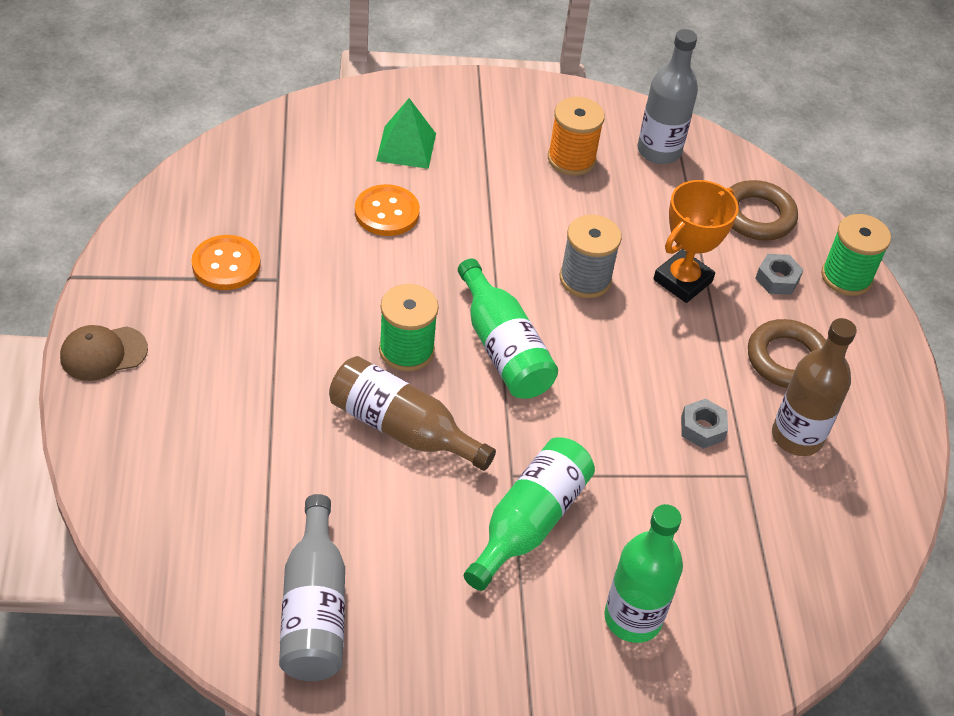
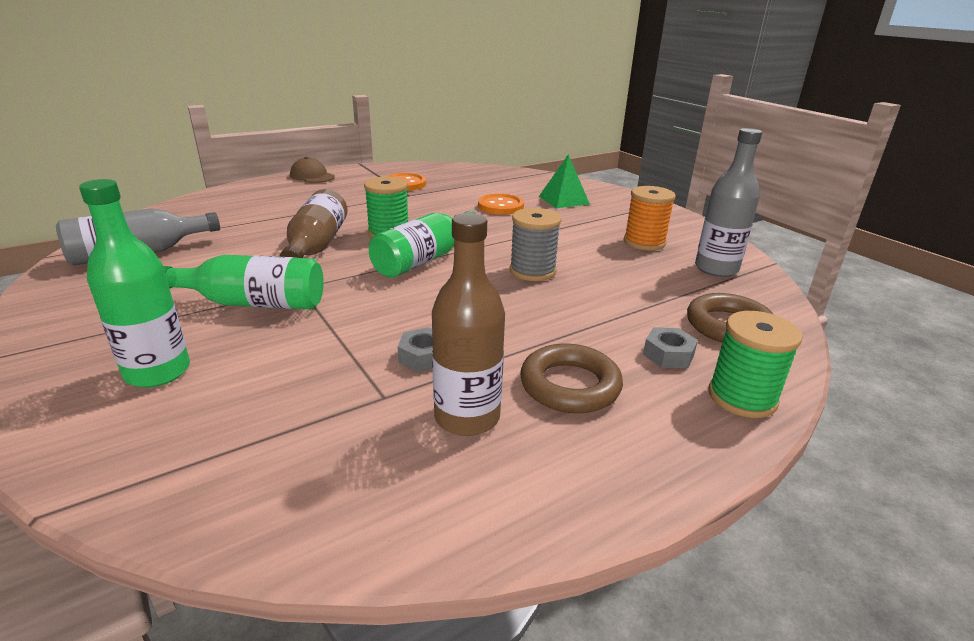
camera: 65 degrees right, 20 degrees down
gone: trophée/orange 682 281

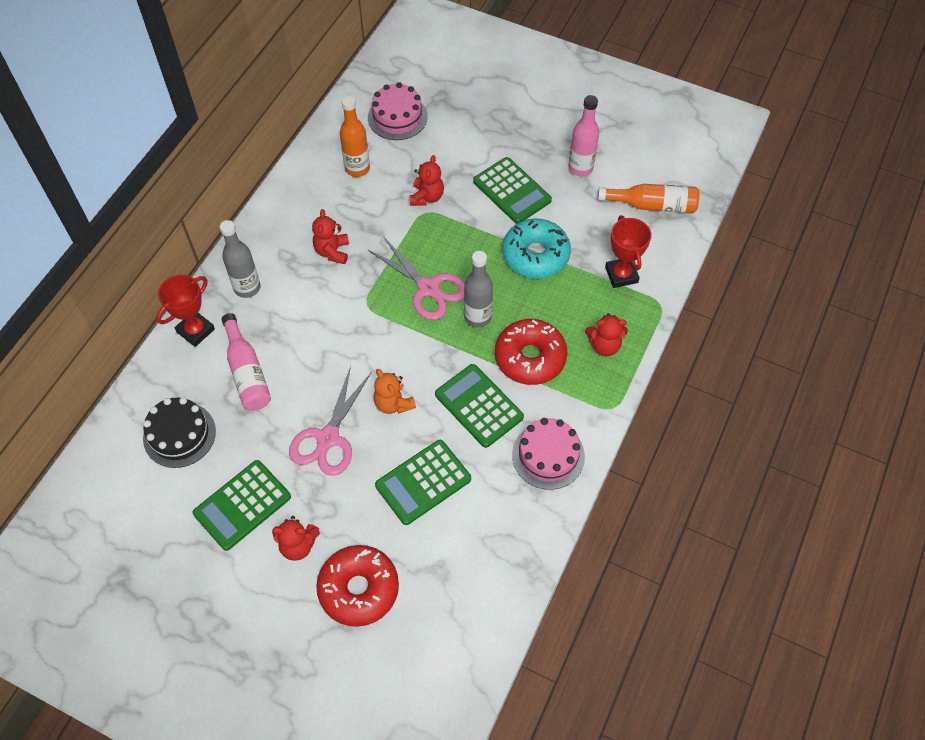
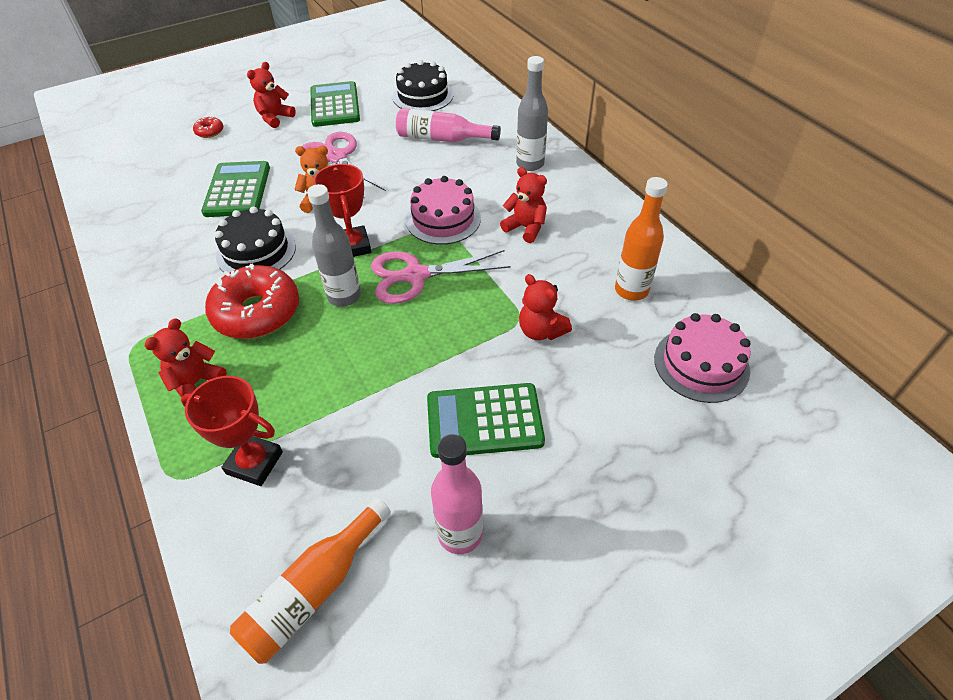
camera: 125 degrees right, 10 degrees down
gone: beignet/turquoise 535 255
shifted: trophée/rouge 195 330 to 353 246; gâteau/rose 548 455 to 443 219
swapped: calculatrice/vert 479 406 to gâteau/noir 256 251
scaled: beignet/rouge 359 589 = 209 132 x0.43

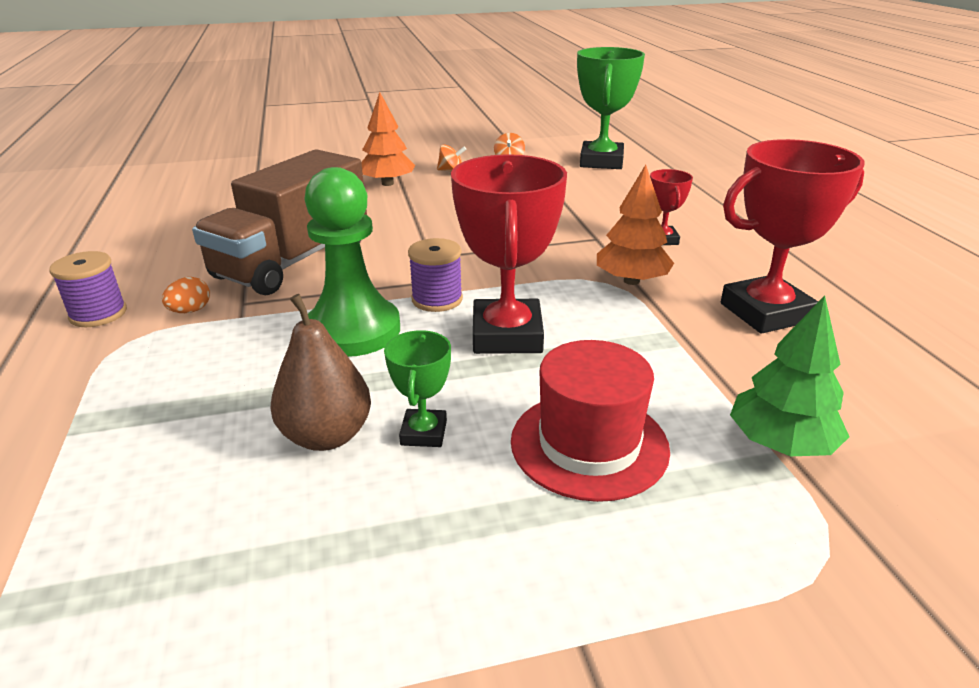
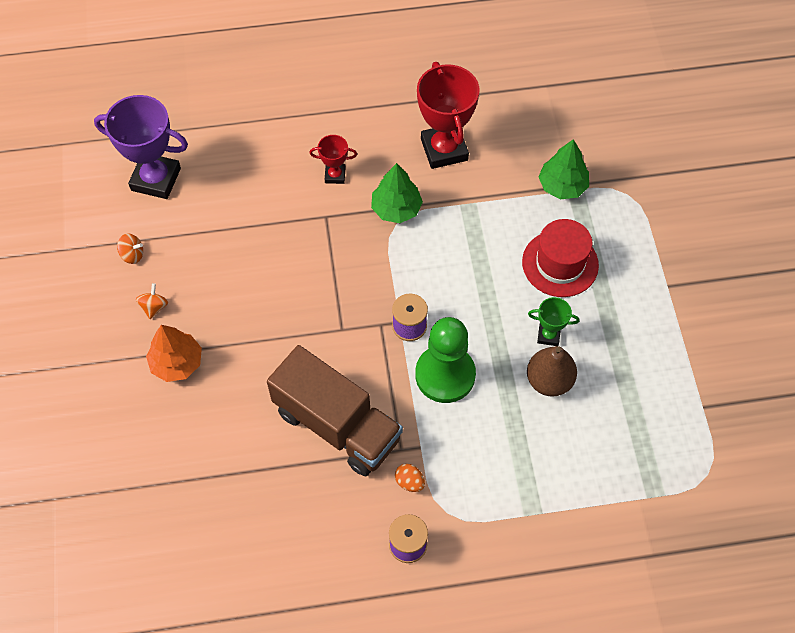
camera: 85 degrees left, 30 degrees up
gone: trophée/rouge 507 335
repainted: trophée/vert 601 162 to trophée/violet 156 179; arbre/orange 631 281 to arbre/vert 396 209

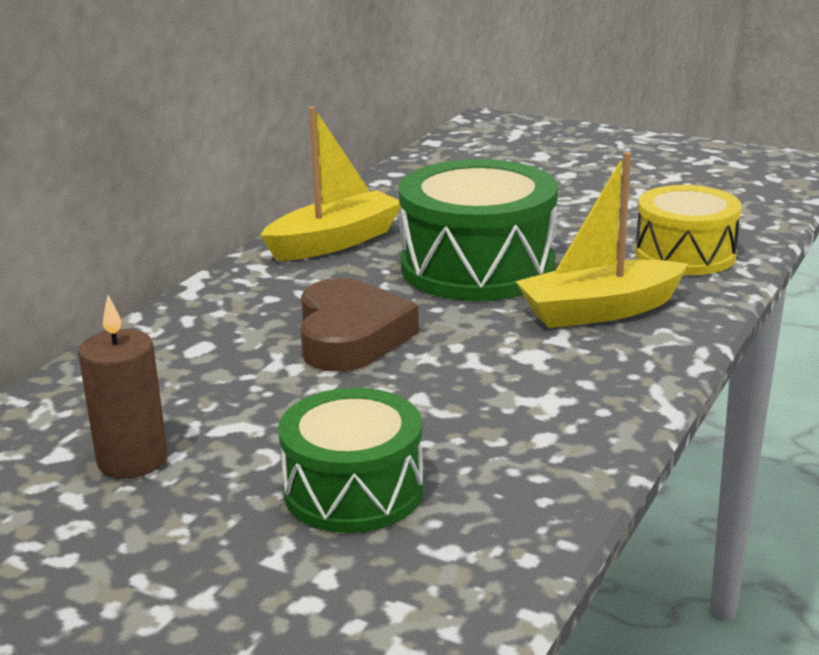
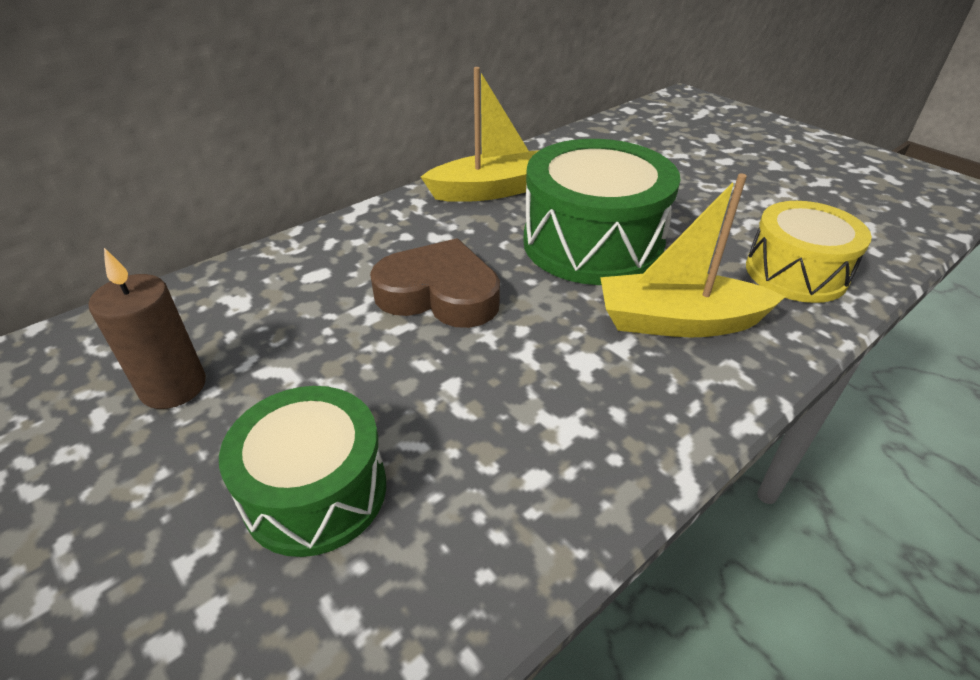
camera: 20 degrees right, 15 degrees up
rotated: cœur/marron 350 336 = 439 294 90 degrees counterclockwise

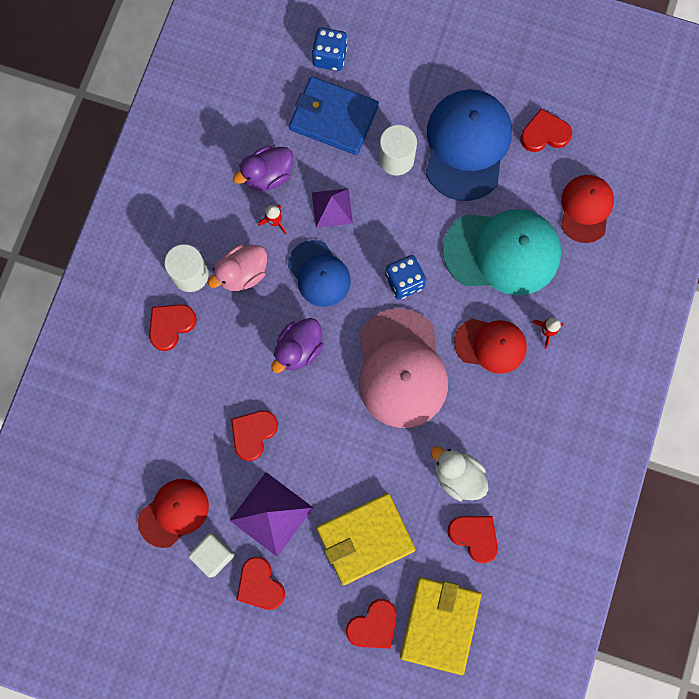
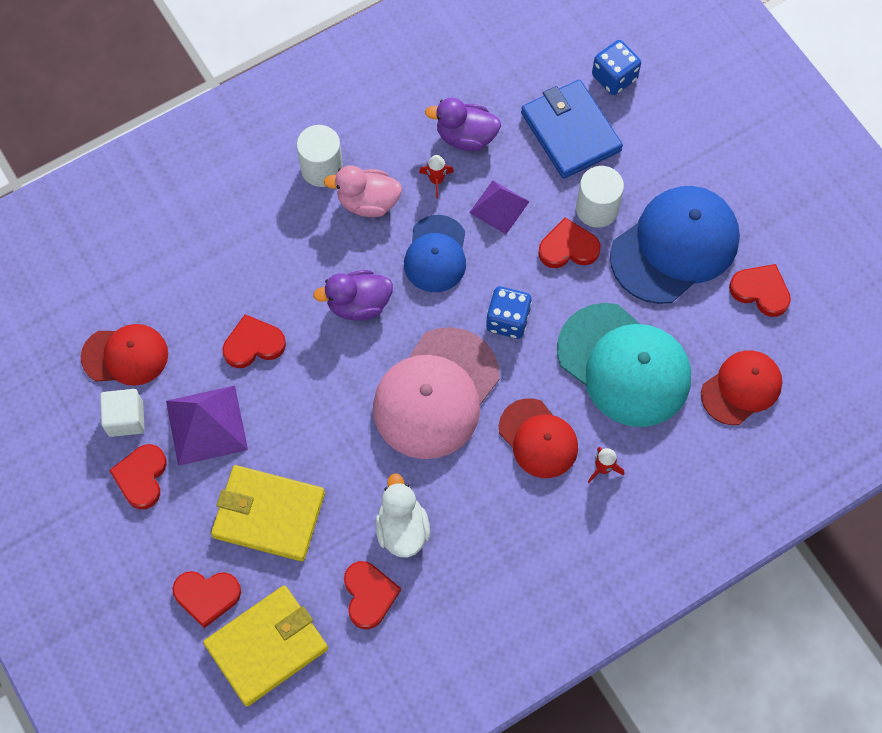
camera: 40 degrees right, 10 degrees down
shifted: cœur/rouge 171 325 to 568 247

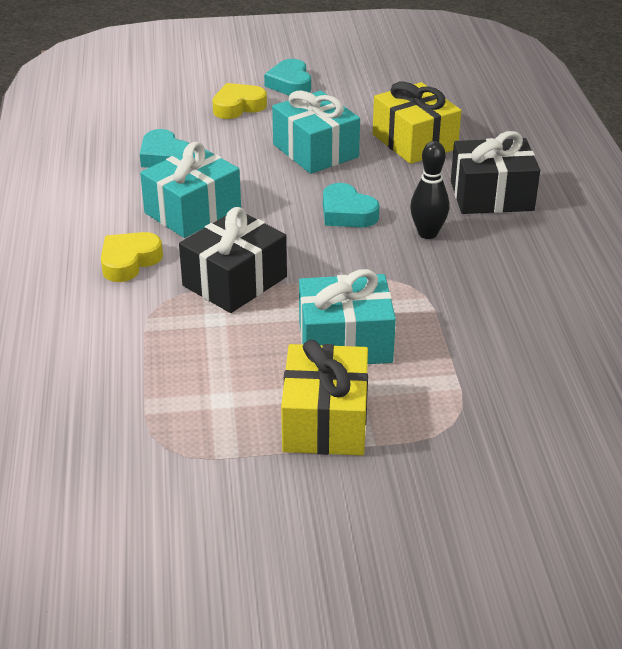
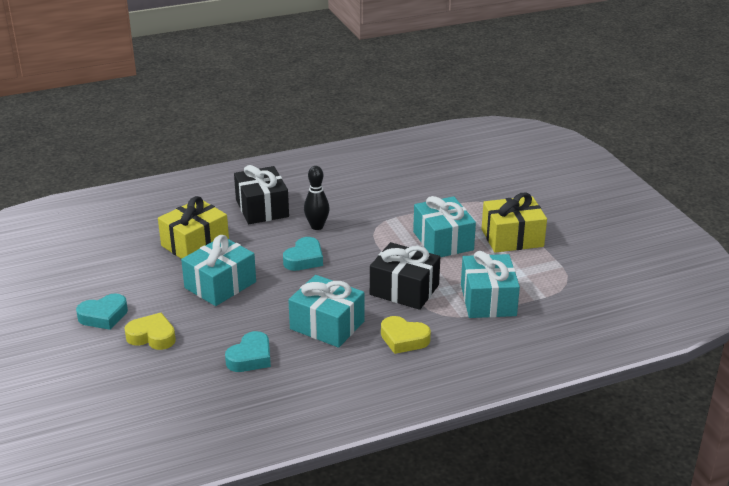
camera: 105 degrees left, 5 degrees down
new: cadeau/turquoise 488 300
rotated: cœur/jaune 238 106 = 152 336 150 degrees clockwise

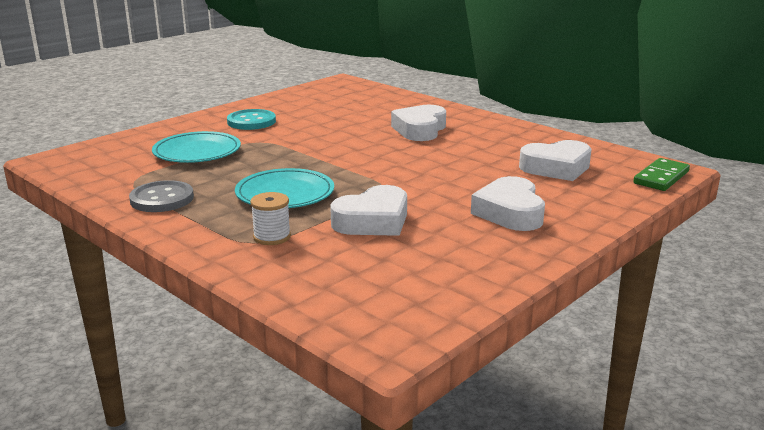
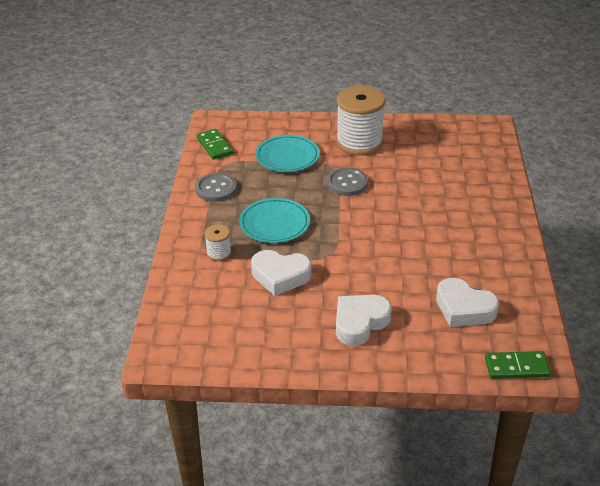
camera: 50 degrees right, 15 degrees up
gone: cœur/blanc 420 130
new: domino/vert 214 146; bouton/gris 347 183
swapped: bouton/turquoise 251 121 to bobine/blanc 359 142

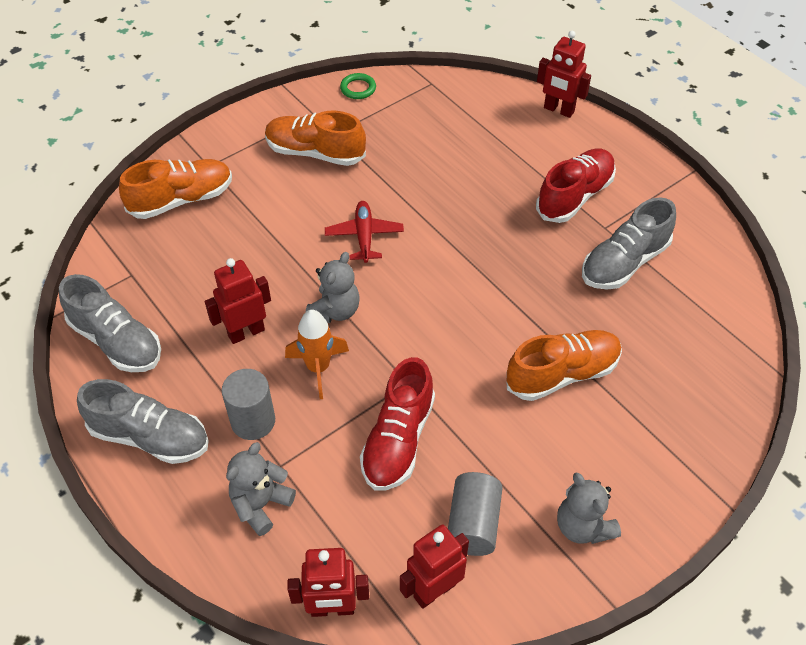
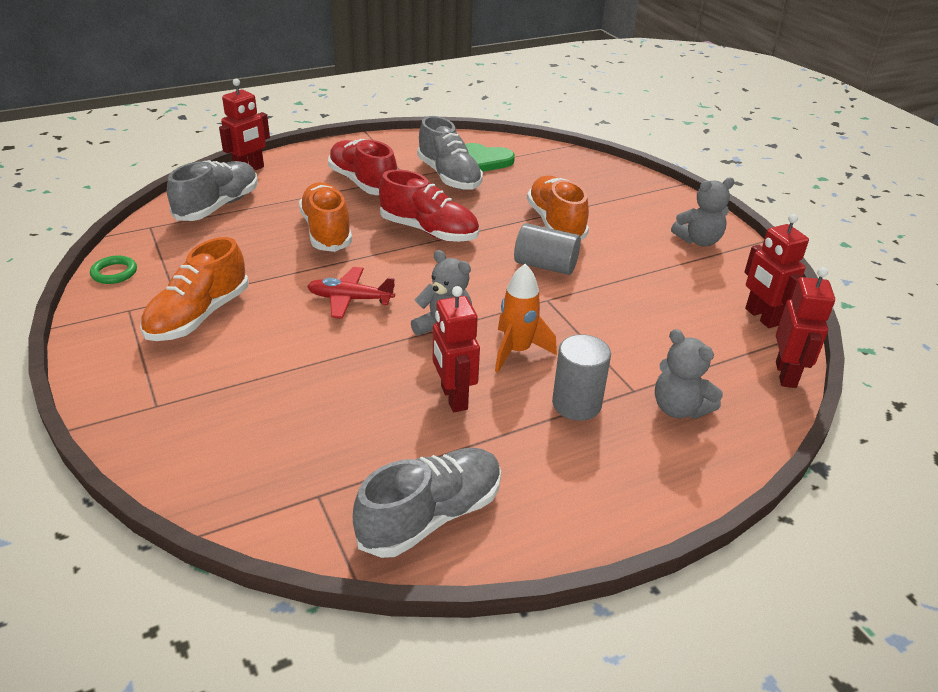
camera: 80 degrees left, 15 degrees down
new: cœur/vert 484 160
shifted: chaussure/gris 150 437 to 218 206; chaussure/orange 181 200 to 326 231; chaussure/rouge 398 440 to 429 231; cylindre/gris 473 524 to 545 265

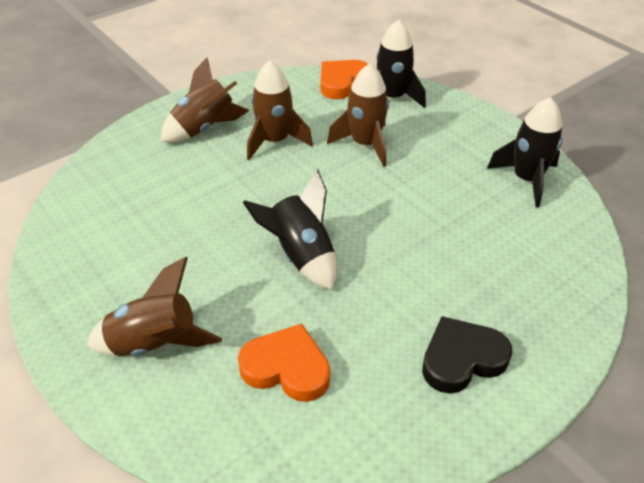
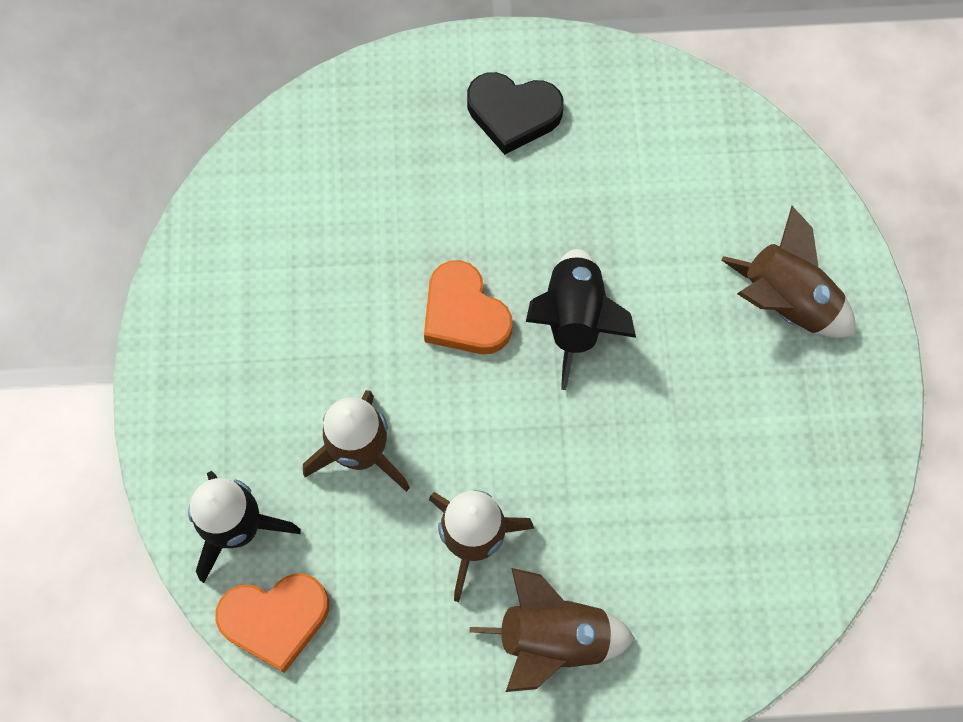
camera: 145 degrees left, 25 degrees up
gone: fusée/noir 526 179
shifted: cœur/orange 286 368 to 464 314

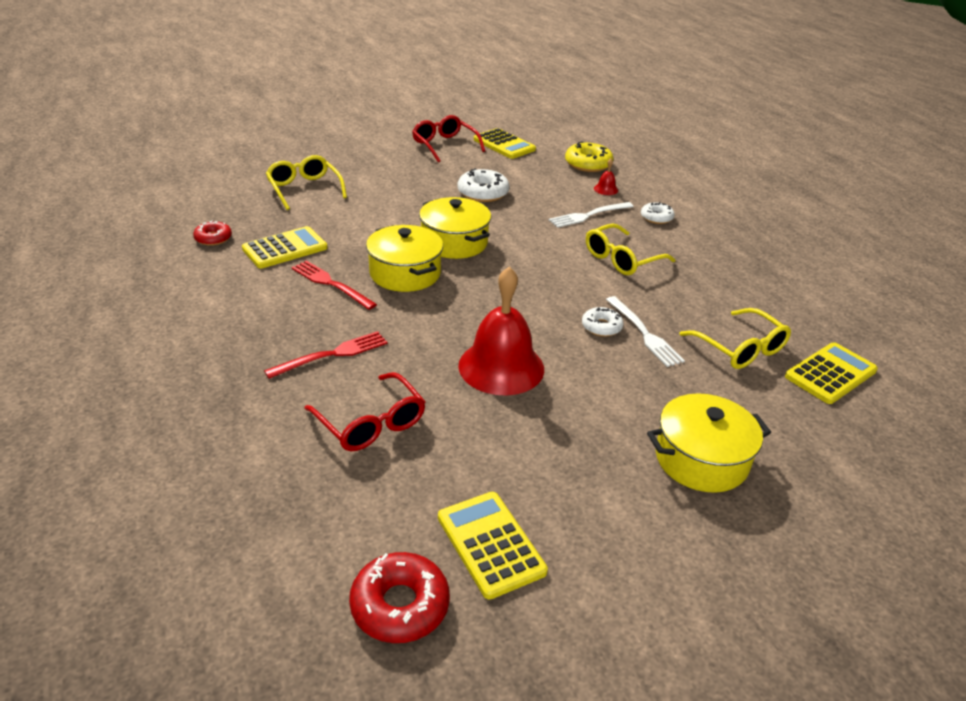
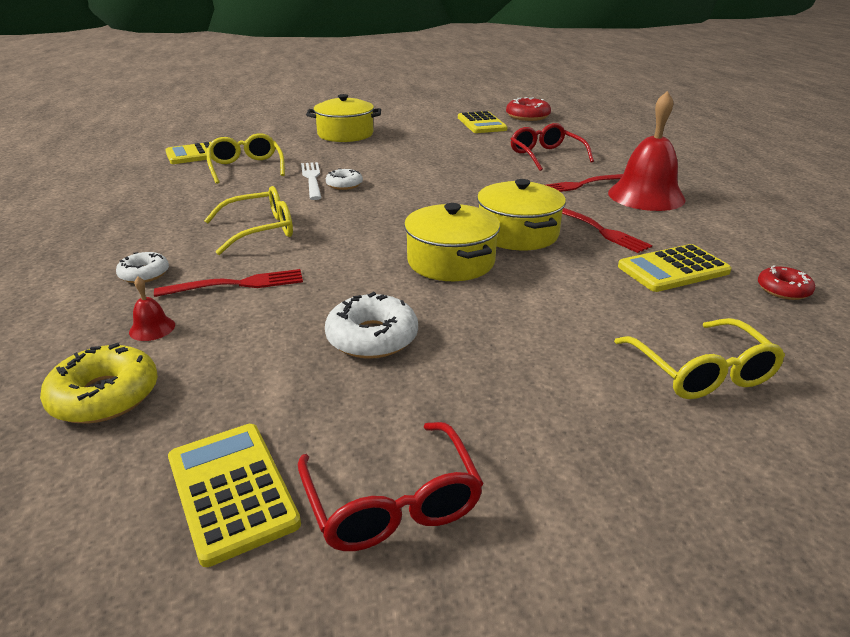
camera: 165 degrees left, 5 degrees down
shifted: cloche/rouge 501 367 to 646 196
repainted: fourchette/blanc 588 215 to fourchette/rouge 238 284

